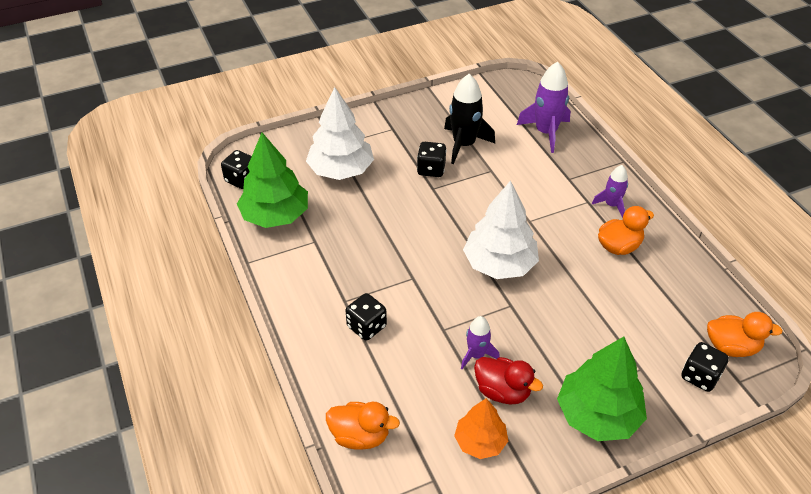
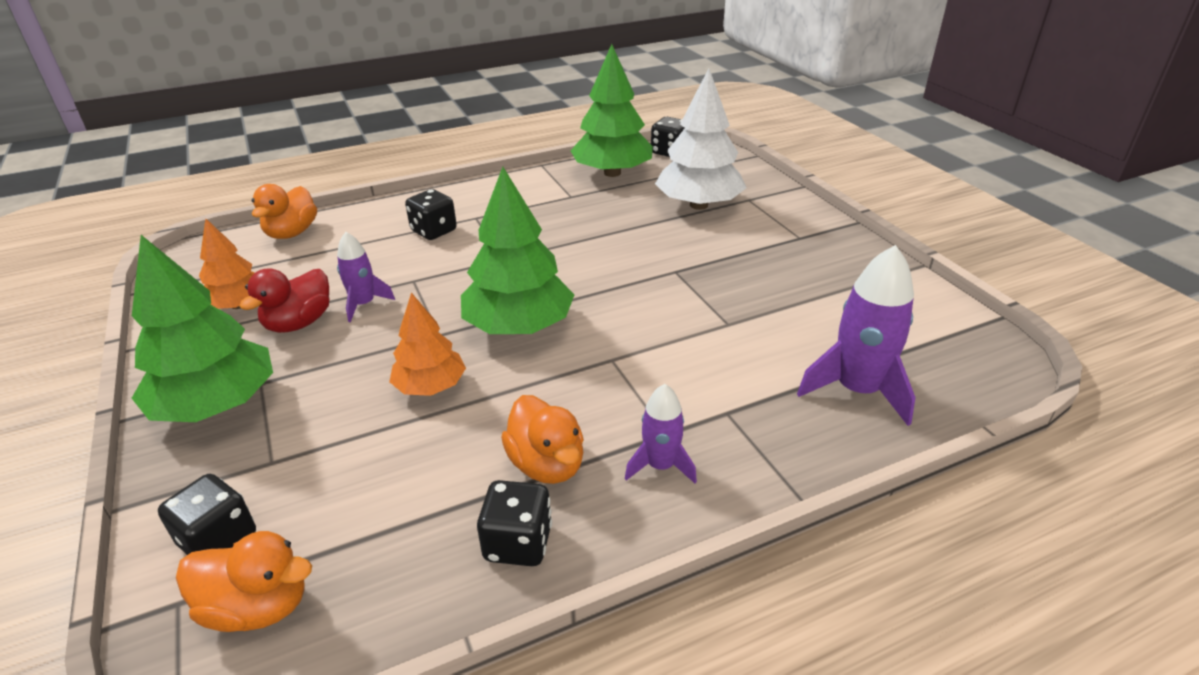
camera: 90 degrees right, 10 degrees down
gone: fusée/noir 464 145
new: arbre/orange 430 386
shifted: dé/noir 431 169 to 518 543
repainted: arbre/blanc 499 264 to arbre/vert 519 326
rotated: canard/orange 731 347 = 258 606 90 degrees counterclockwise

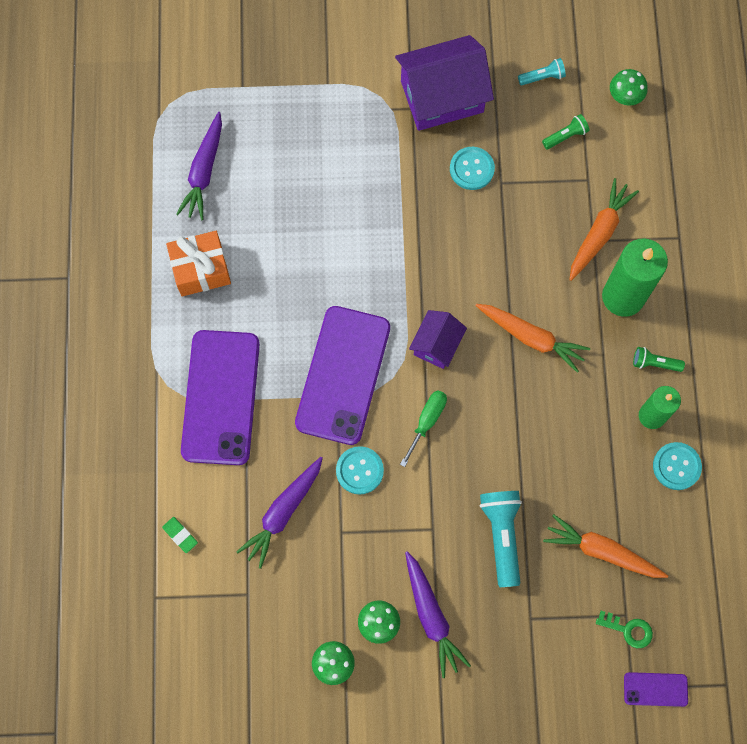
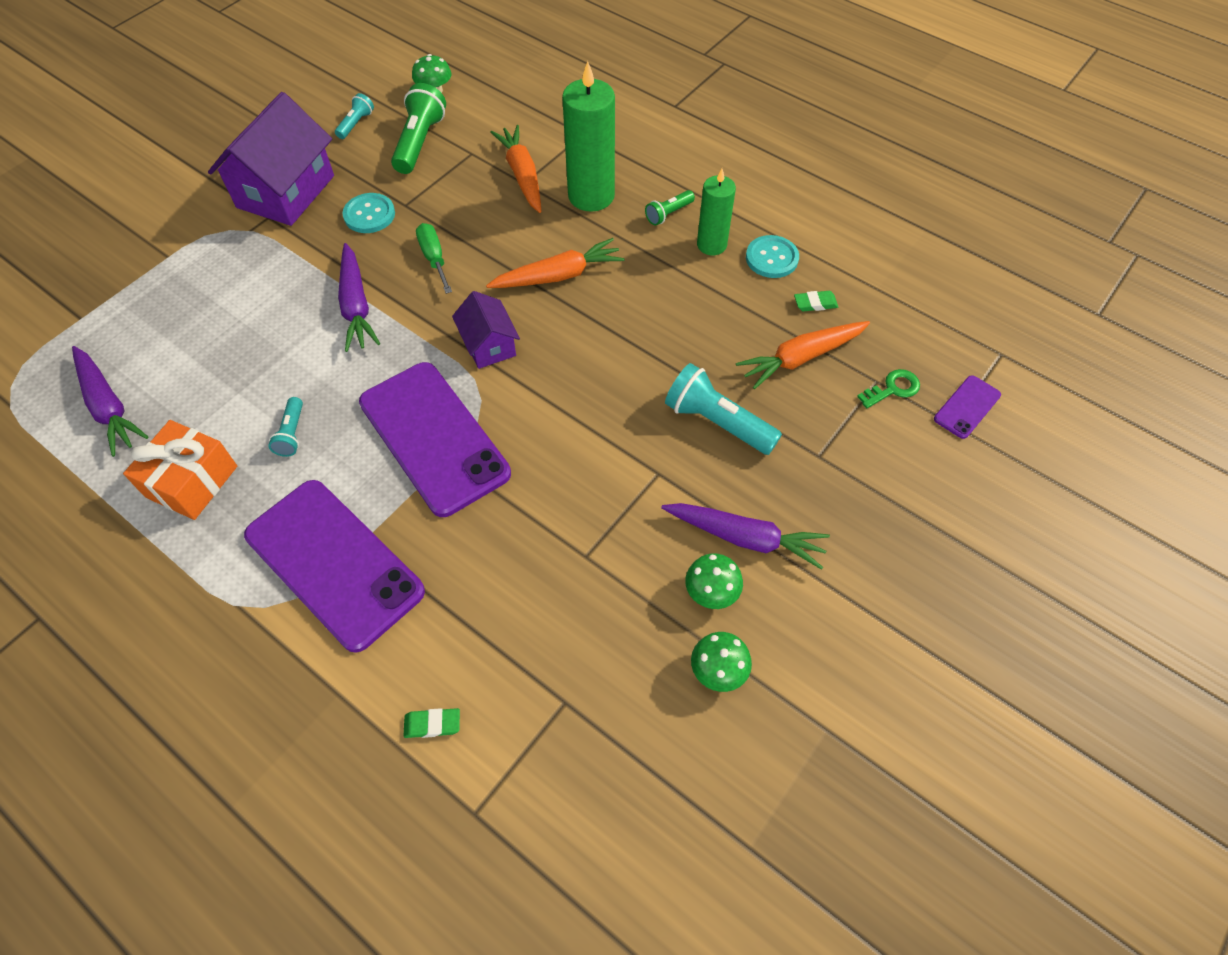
camera: 50 degrees left, 15 degrees down
gone: bouton/turquoise 359 470
new: lampe de poche/turquoise 292 434; gomme/vert 815 303
shifted: carotte/violet 283 512 to 356 305; tournevis/vert 427 421 to 434 258
scaled: lampe de poche/vert 565 136 = 420 142 x1.85

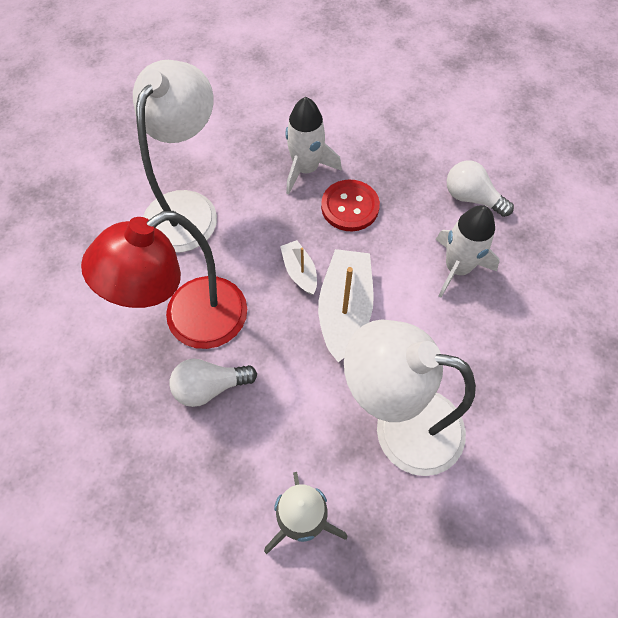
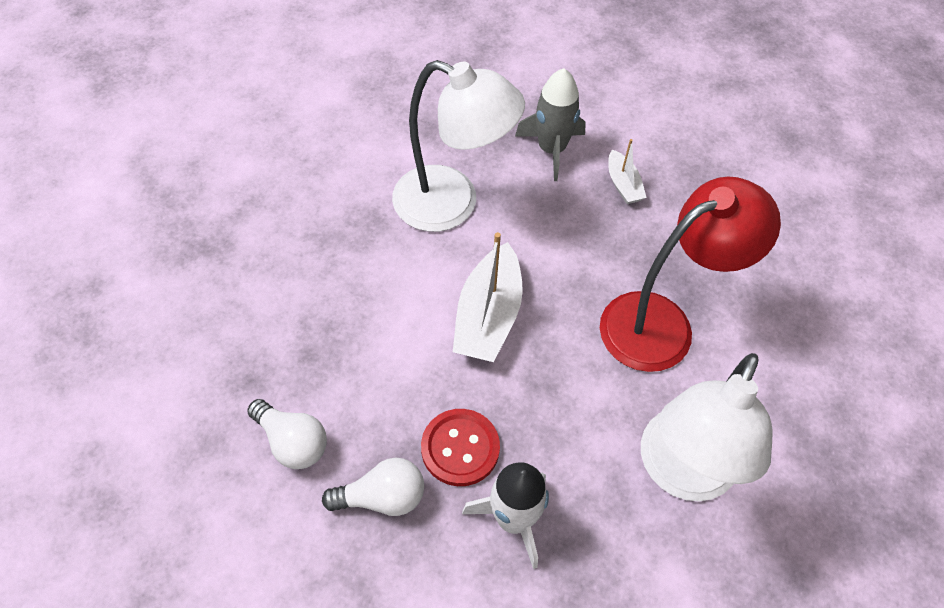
camera: 175 degrees left, 5 degrees down
gone: fusée/blanc 457 268
shifted: ampoule/blanc 210 387 to 382 497; bateau/blanc 299 272 to 623 185

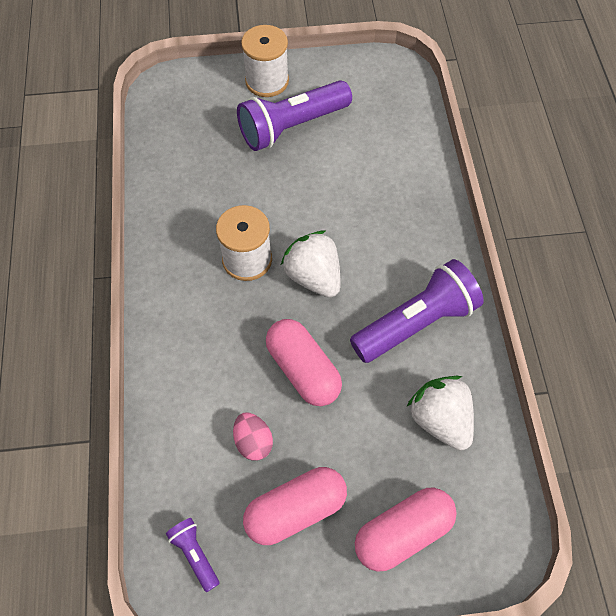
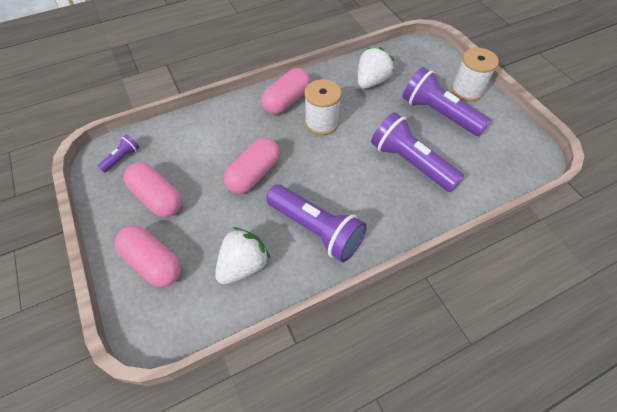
camera: 70 degrees right, 5 degrees down
gone: œuf/rose 253 442
new: gélule/rose 286 101; lampe de poche/violet 410 162
shifted: fraise/blanc 313 277 to 371 81

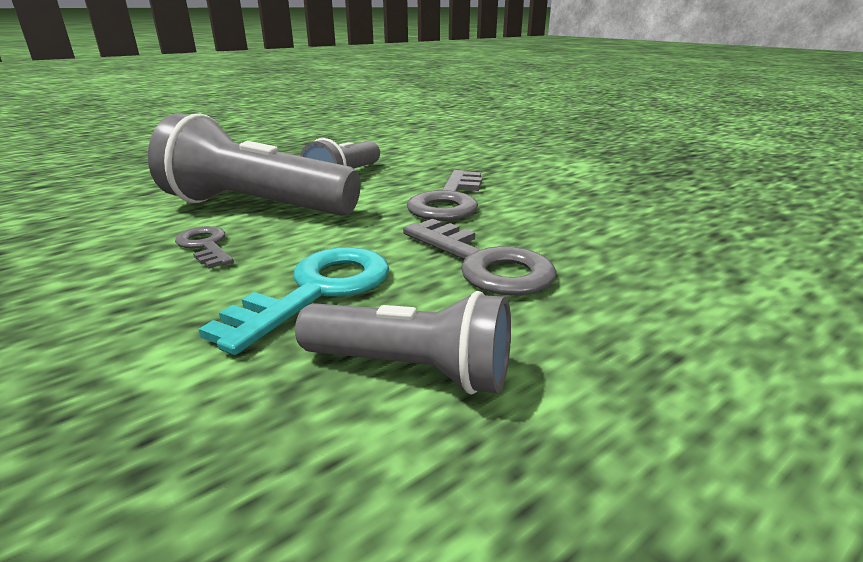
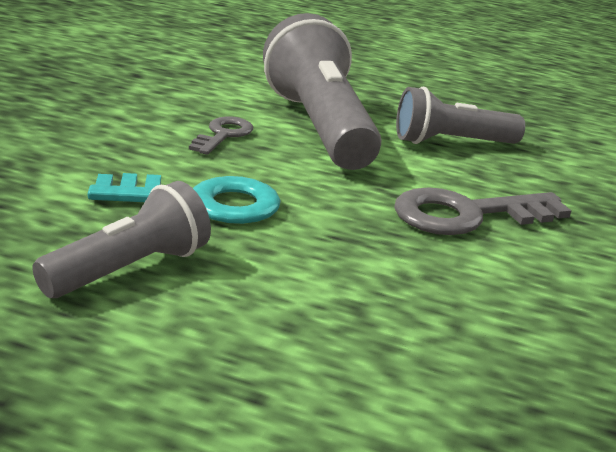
camera: 55 degrees right, 0 degrees up
gone: clé/gris 484 264
rotated: lampe de poche/gris 411 369 = 129 269 120 degrees counterclockwise

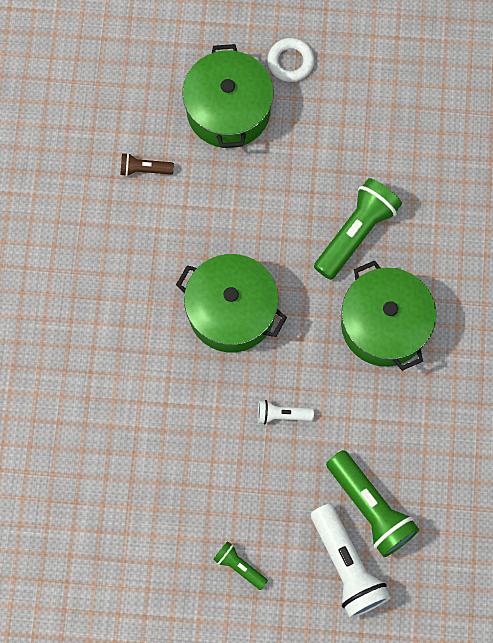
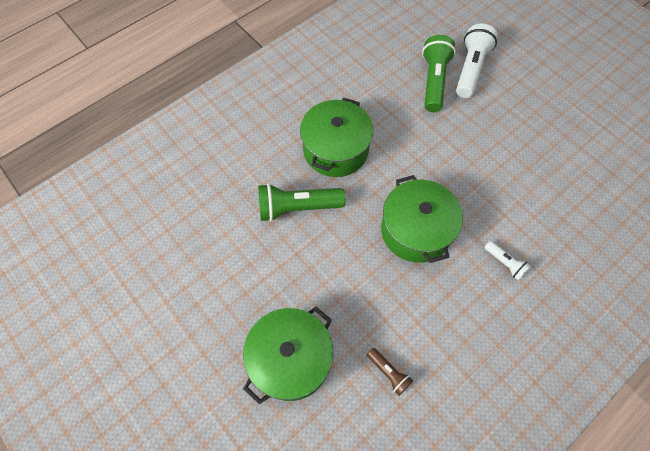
camera: 135 degrees left, 10 degrees down
gone: lampe de poche/vert 239 566; anneau/blanc 290 62
shifted: lampe de poche/blanc 282 415 to 505 263

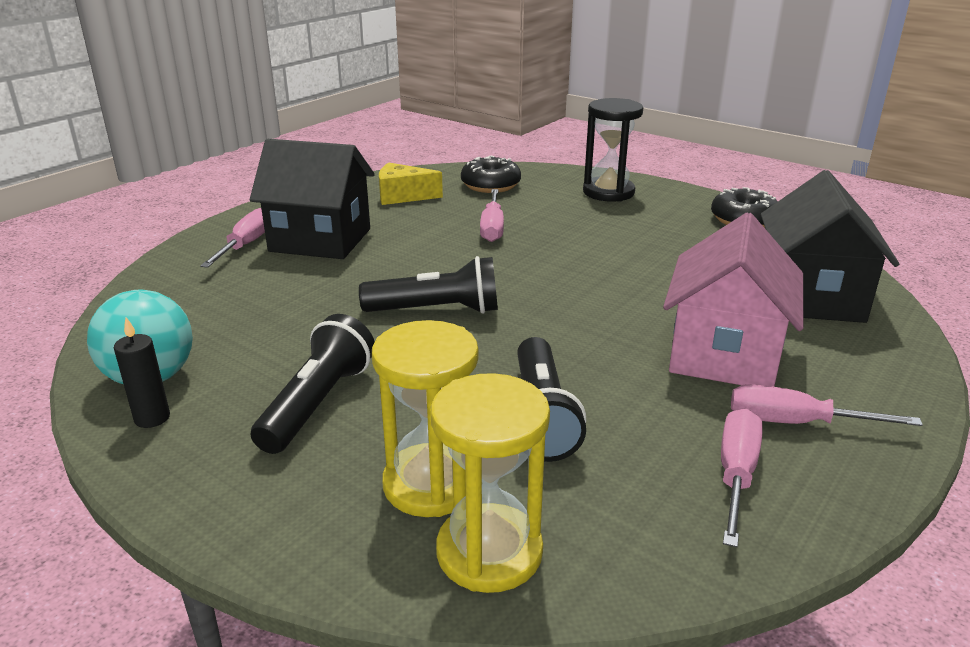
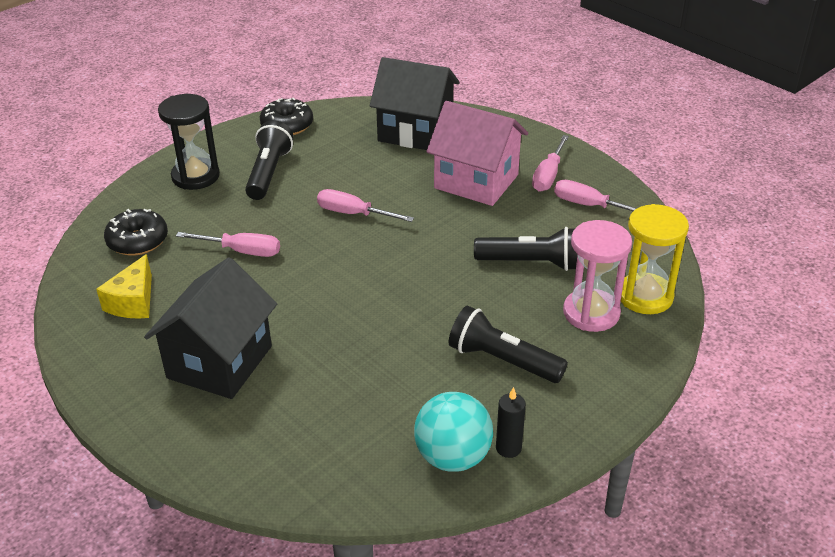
camera: 80 degrees left, 10 degrees up
shifted: tournevis/rose 246 245 to 353 214; lampe de poche/noir 437 311 to 269 173
repainted: sablier/jaune 431 484 to sablier/rose 591 313

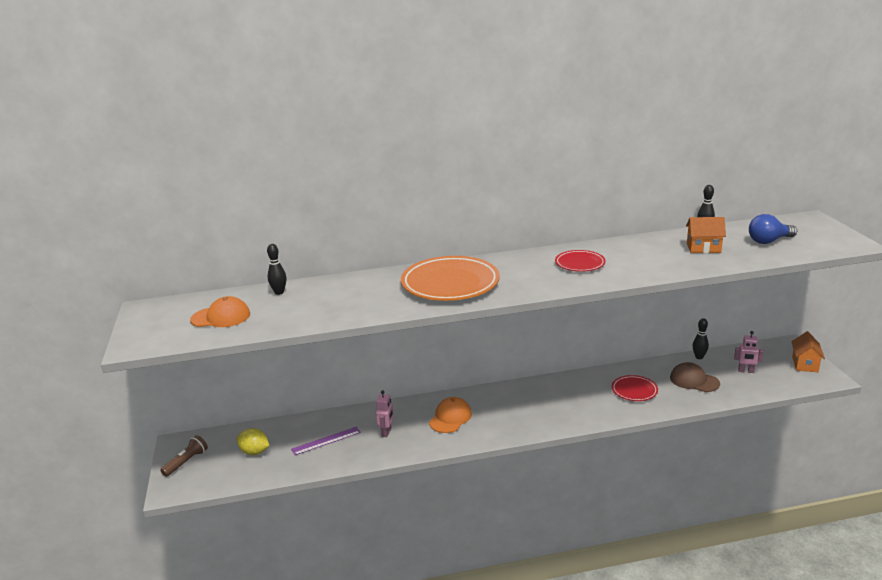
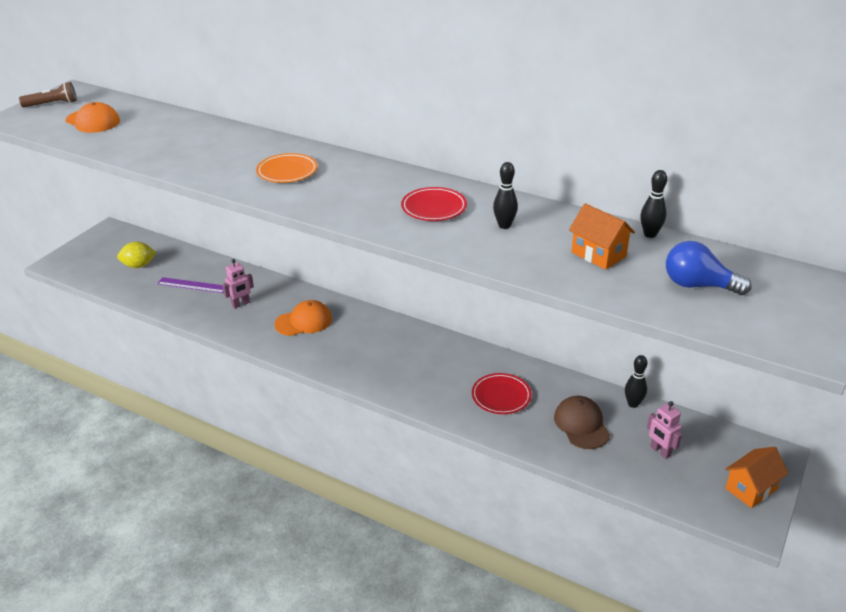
camera: 40 degrees right, 10 degrees up
shifted: lampe de poche/marron 186 462 to 52 104; quille/noir 279 292 to 504 225
rotated: citron/jaune 254 452 = 139 265 75 degrees counterclockwise
scaled: assiette/orange 450 284 = 287 172 x0.52

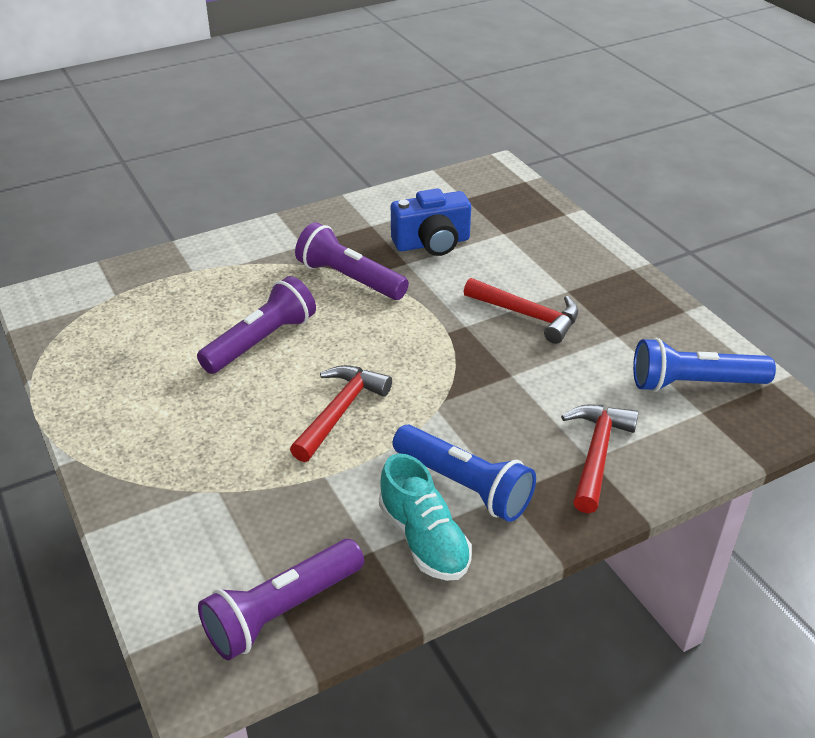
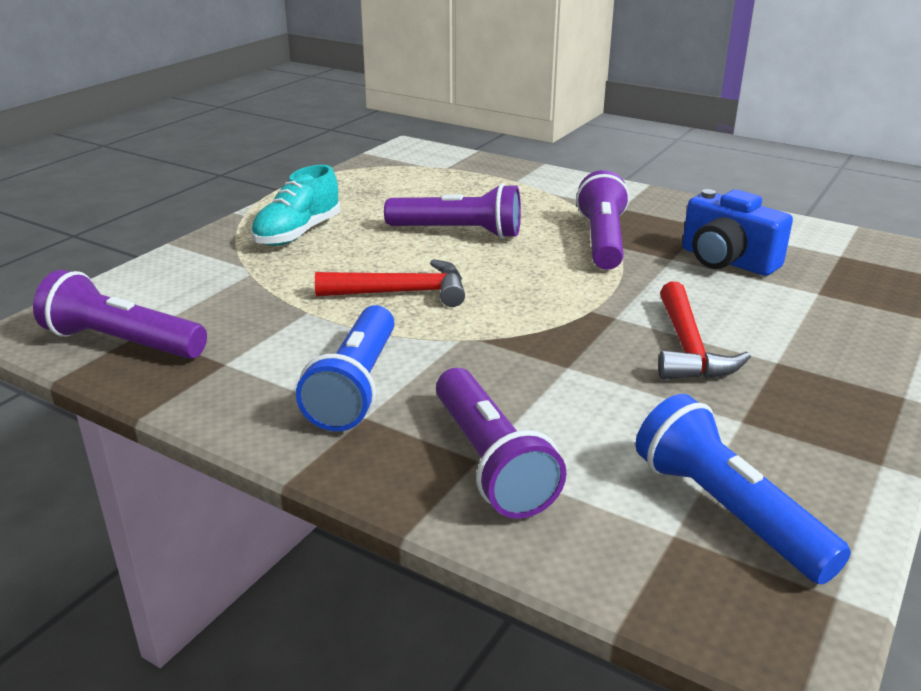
camera: 60 degrees right, 10 degrees down
shifted: chaussure/turquoise 424 539 to 298 233
swapped: marteau/rouge 596 454 to lampe de poche/violet 490 462

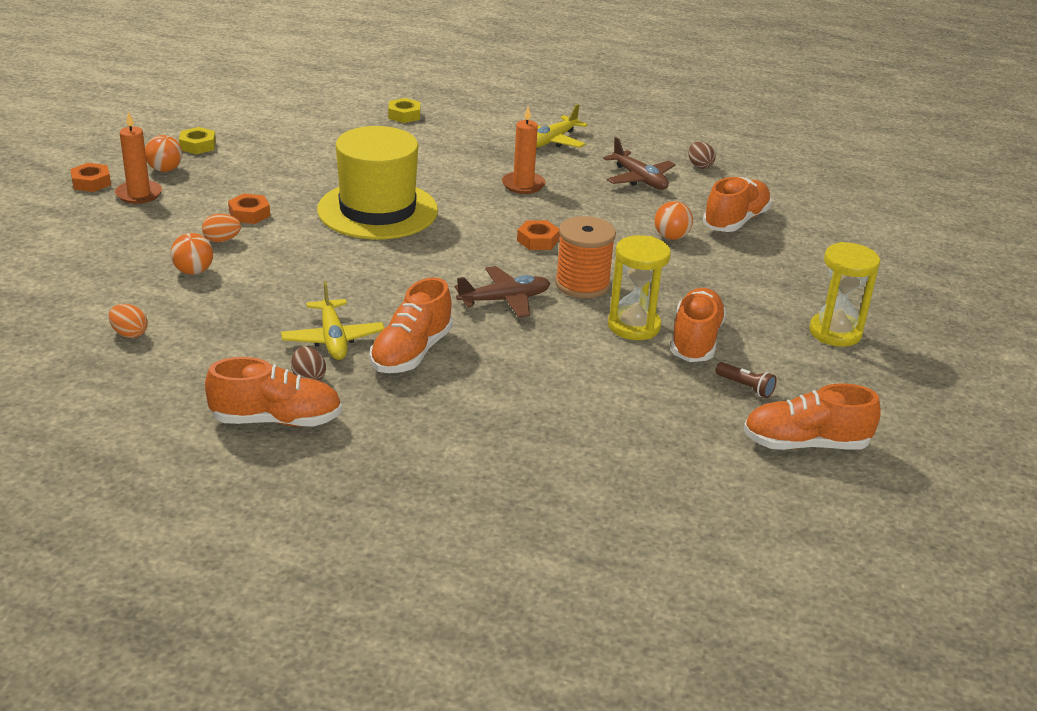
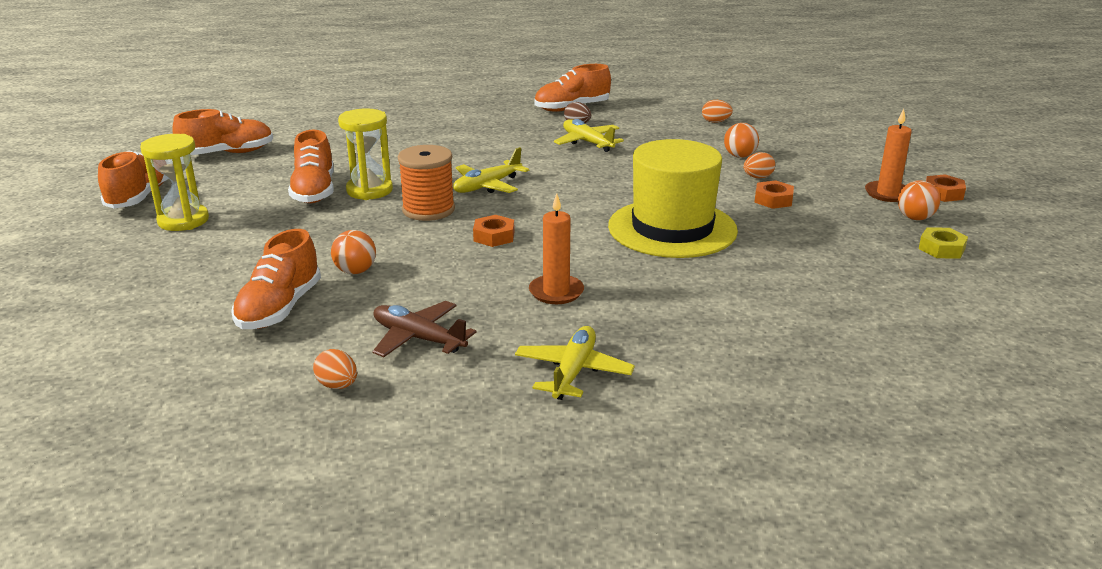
camera: 160 degrees right, 5 degrees down
gone: écrou/jaune 404 115; lampe de poche/marron 745 387
shifted: chaussure/orange 411 353 to 140 197
repainted: avion/marron 505 300 to avion/jaune 487 186; œuf/marron 699 166 to œuf/orange 337 385

